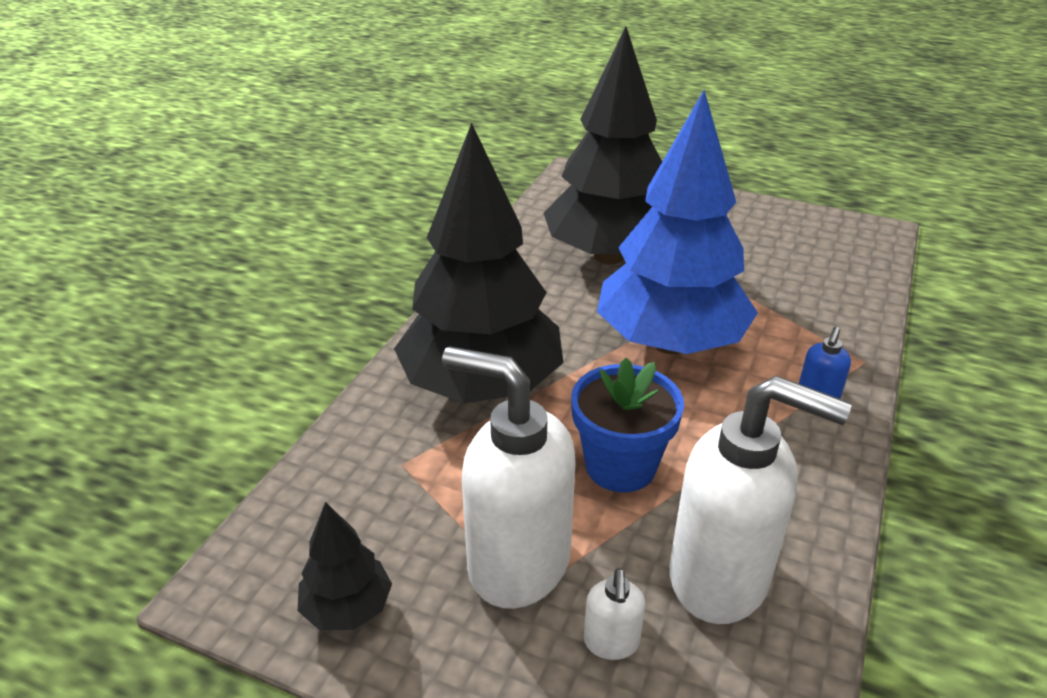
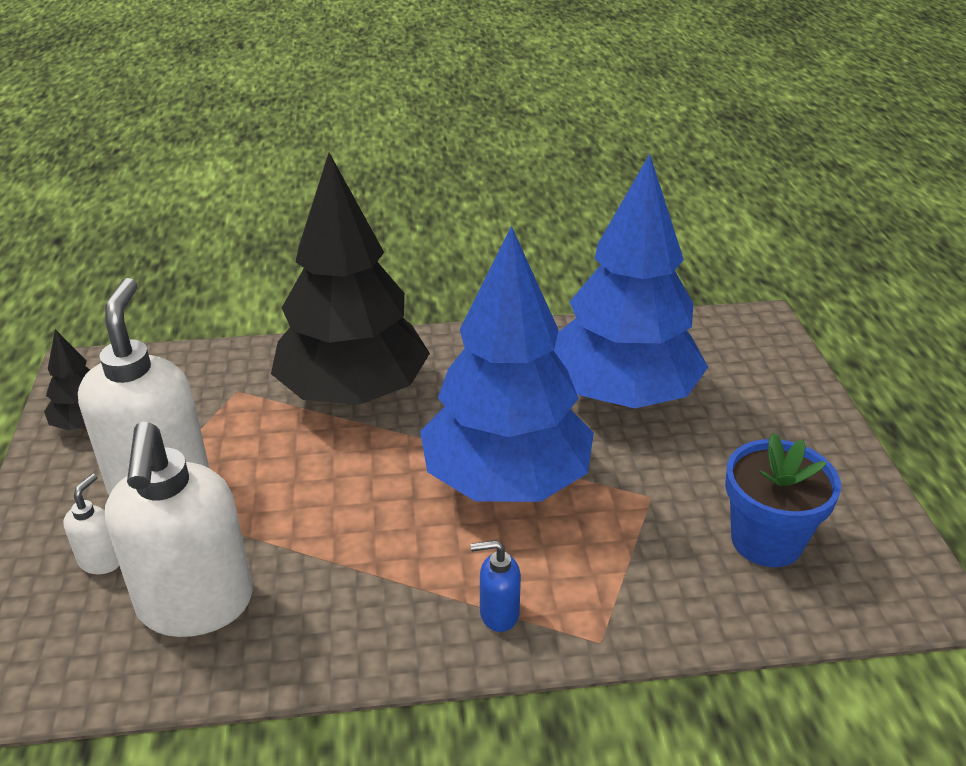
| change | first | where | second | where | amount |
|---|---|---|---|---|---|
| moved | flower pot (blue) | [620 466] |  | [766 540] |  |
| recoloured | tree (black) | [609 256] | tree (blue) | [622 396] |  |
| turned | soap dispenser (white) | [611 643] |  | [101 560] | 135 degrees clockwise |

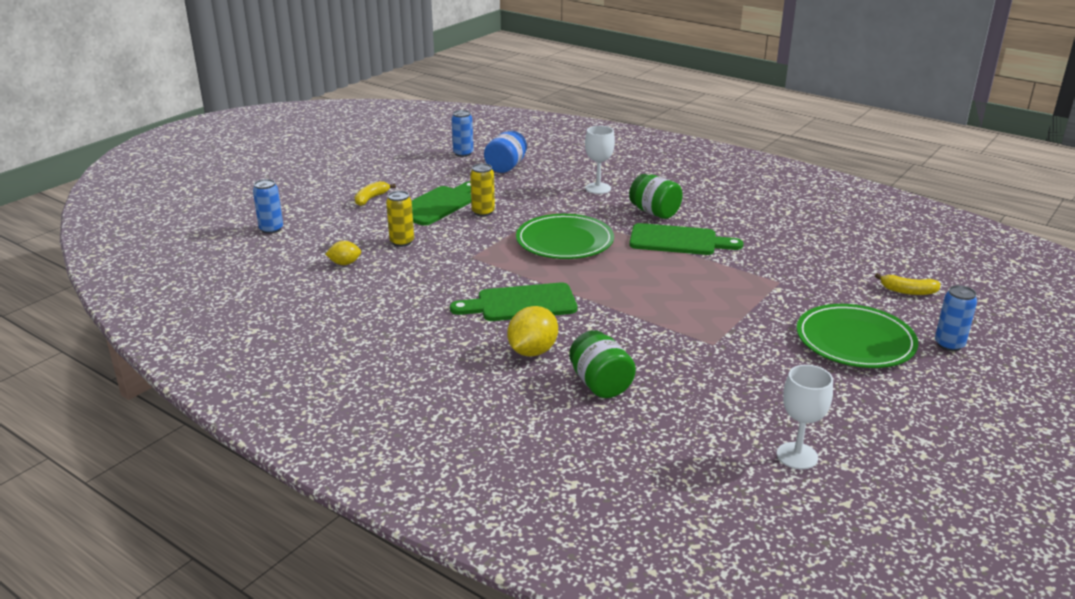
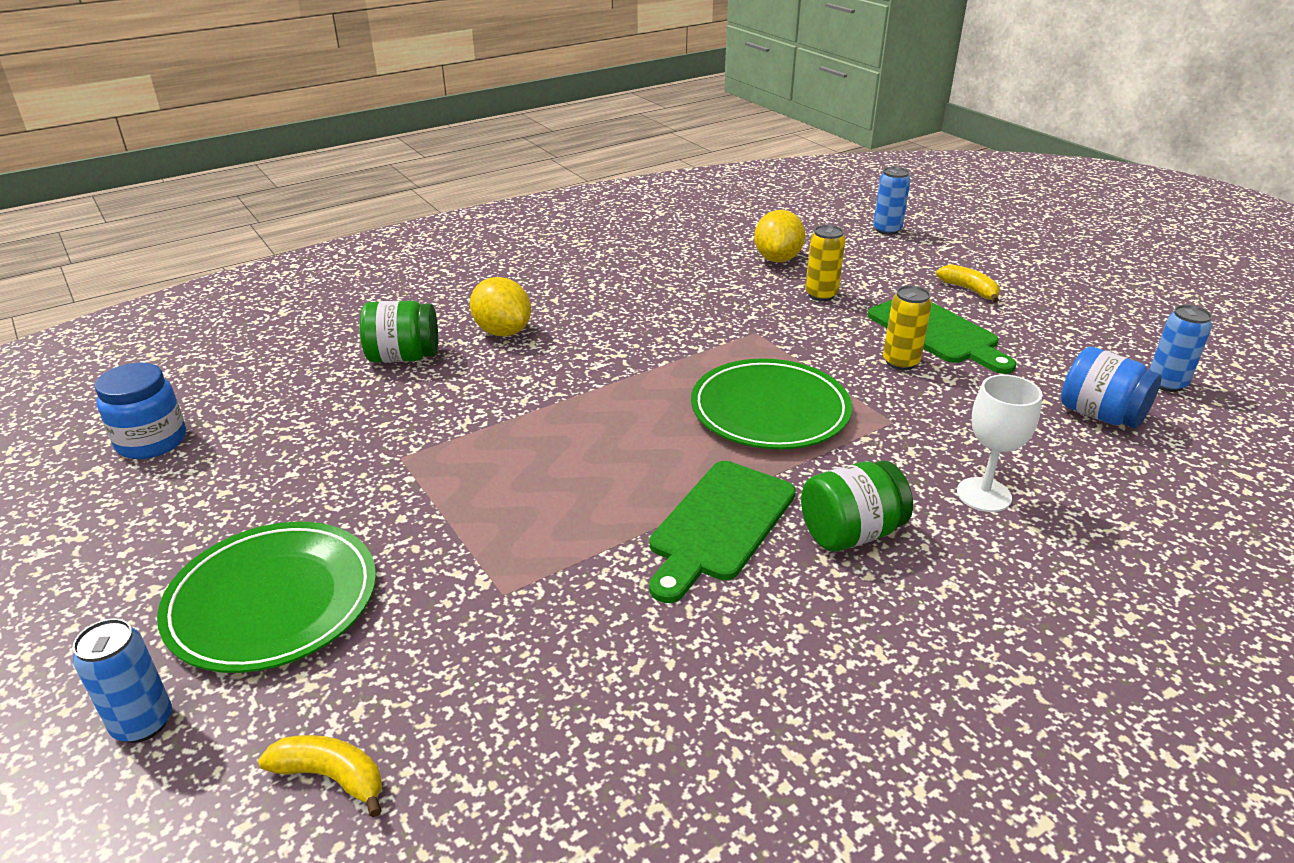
| change | first | where | second | where | amount |
|---|---|---|---|---|---|
| removed | cutting board (green) | [521 303] |  |  |  |
| replaced | goblet (white) | [797 456] | jar (blue) | [152 442] |  |
| turned | banana (yellow) | [908 291] |  | [331 776] | 75 degrees clockwise |
| resized | lemon (yellow) | [345 263] |  | [777 259] | x1.70 |

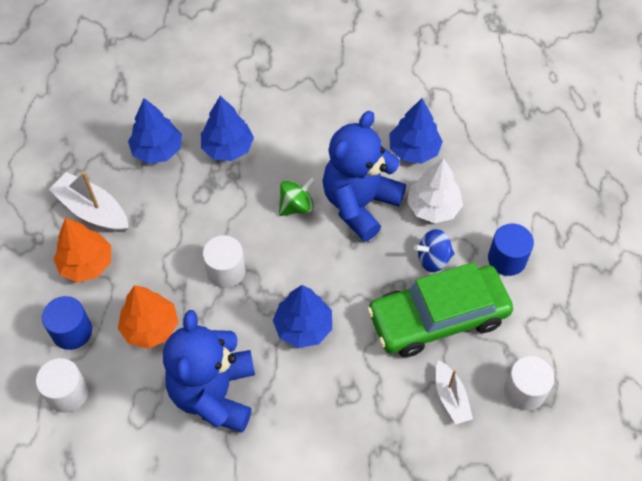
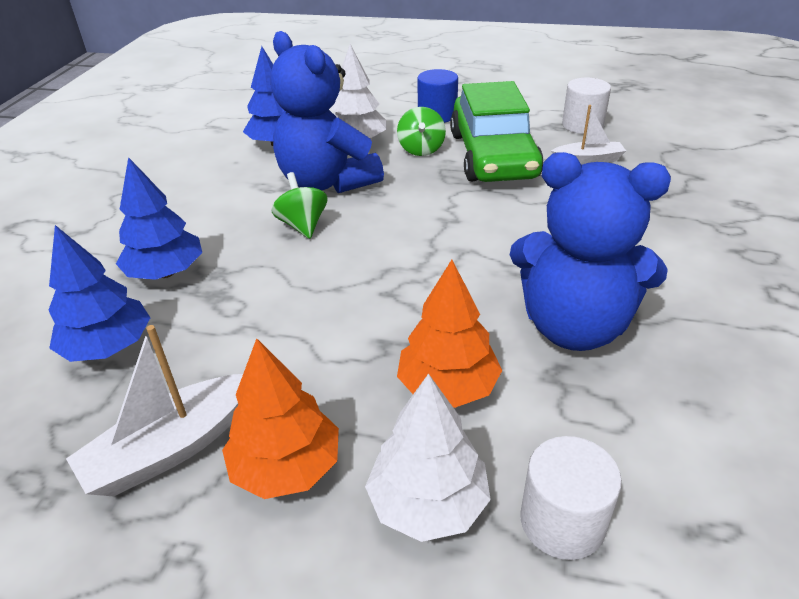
| change | first | where | second | where | amount |
|---|---|---|---|---|---|
| removed | cylinder (white) | [226 271] |  |  |  |
| removed | tree (blue) | [303 327] |  |  |  |
| replaced | cylinder (blue) | [72 331] | tree (white) | [428 503] |  |
| recoloured | spinning top (blue) | [433 259] | spinning top (green) | [421 149] |  |

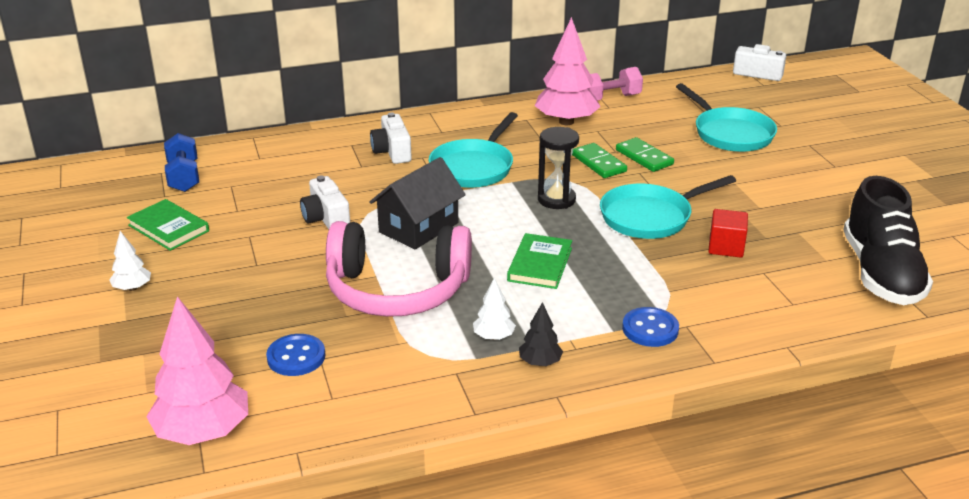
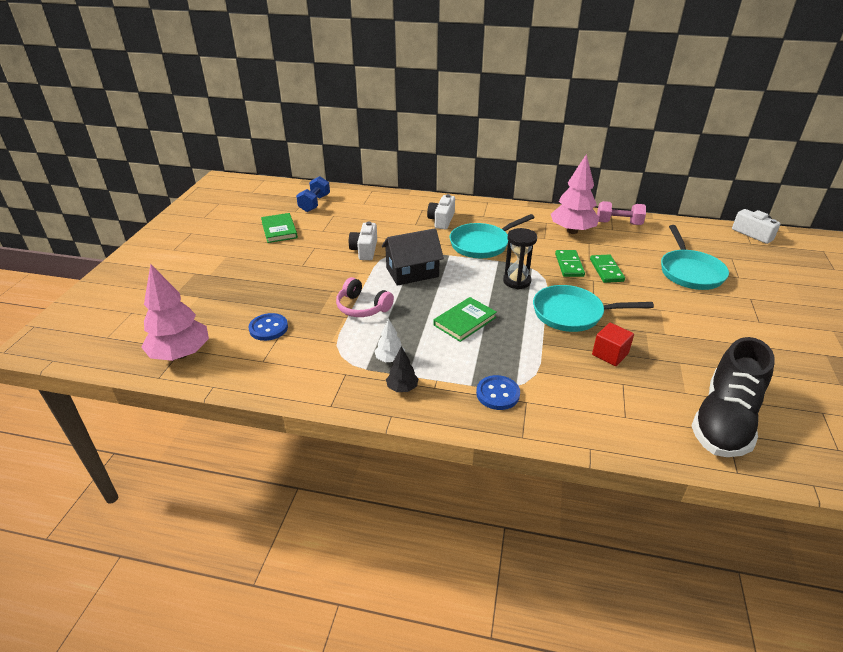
| change | first | where | second | where | amount |
|---|---|---|---|---|---|
| removed | tree (white) | [132 288] |  |  |  |
| resized | headphones (pink) | [397 289] |  | [362 307] | x0.53 |

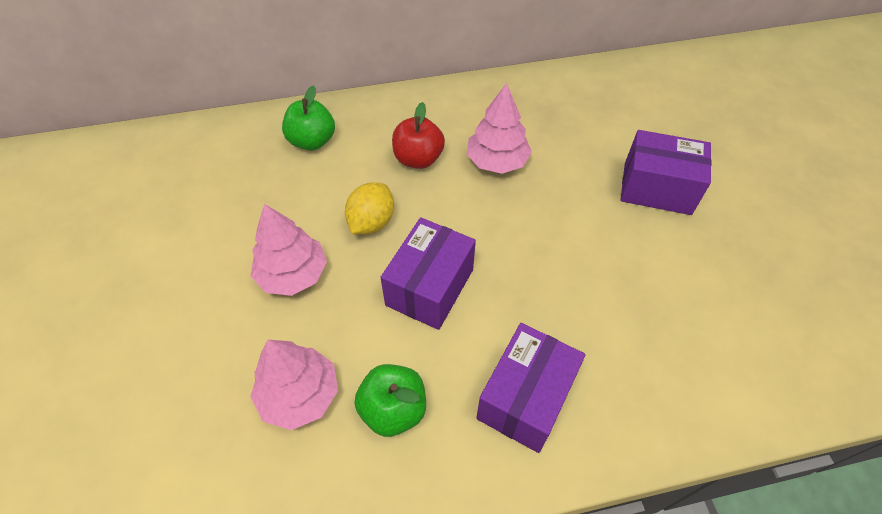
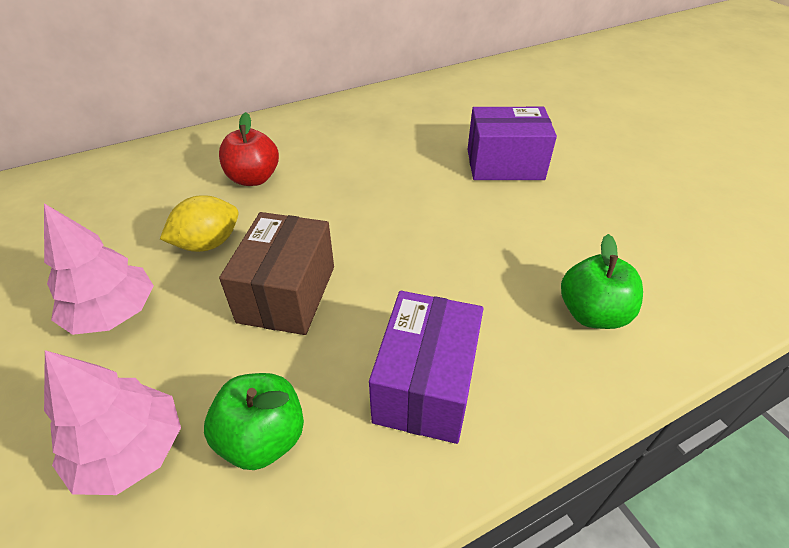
| change | first | where | second | where | amount |
|---|---|---|---|---|---|
| removed | tree (pink) | [497 161] |  |  |  |
| moved | apple (green) | [312 141] |  | [592 313] |  |
| recoloured | box (purple) | [429 287] | box (brown) | [287 294] |  |
| turned | lemon (yellow) | [371 222] |  | [208 244] | 45 degrees clockwise |

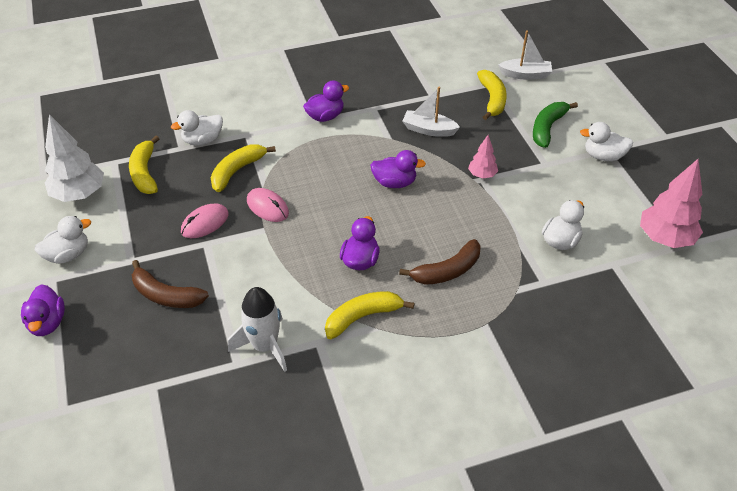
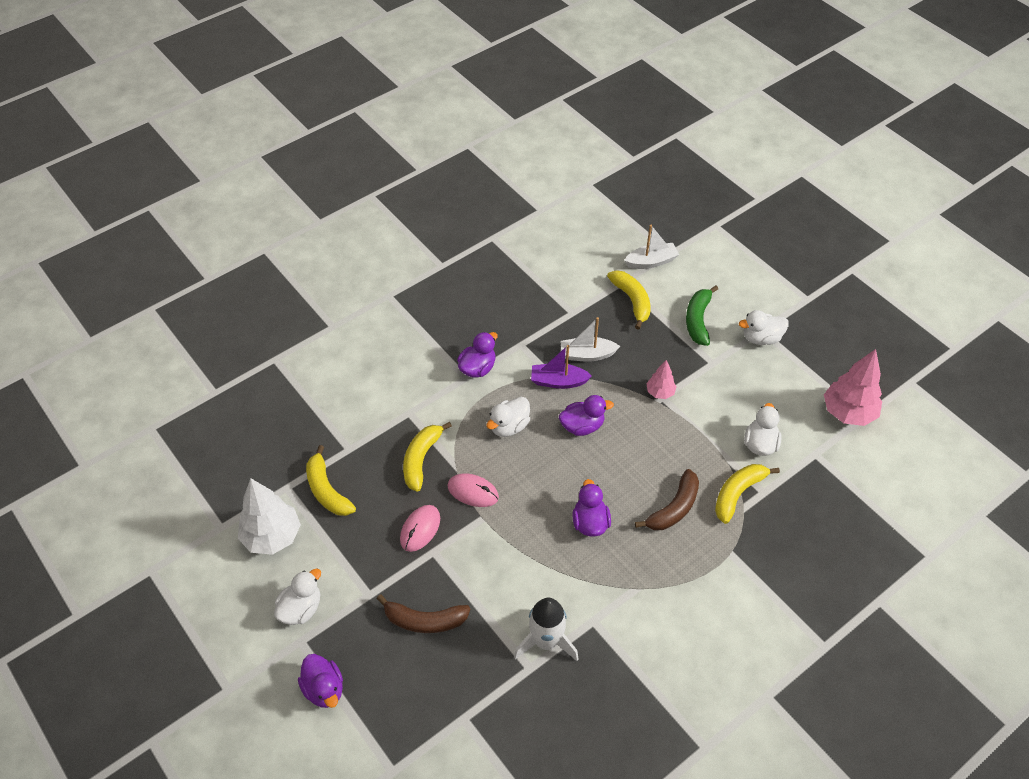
| change | first | where | second | where | amount |
|---|---|---|---|---|---|
| added |  |  | boat (purple) | [558 381] |  |
| moved | duck (white) | [202 140] |  | [509 426] |  |
| moved | banana (yellow) | [363 317] |  | [738 493] |  |

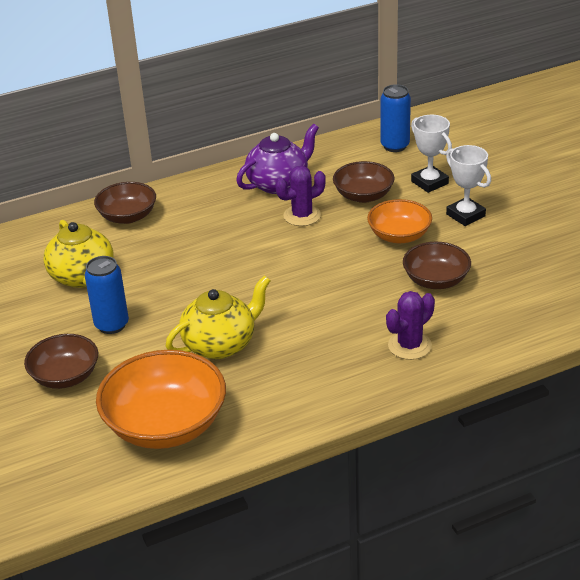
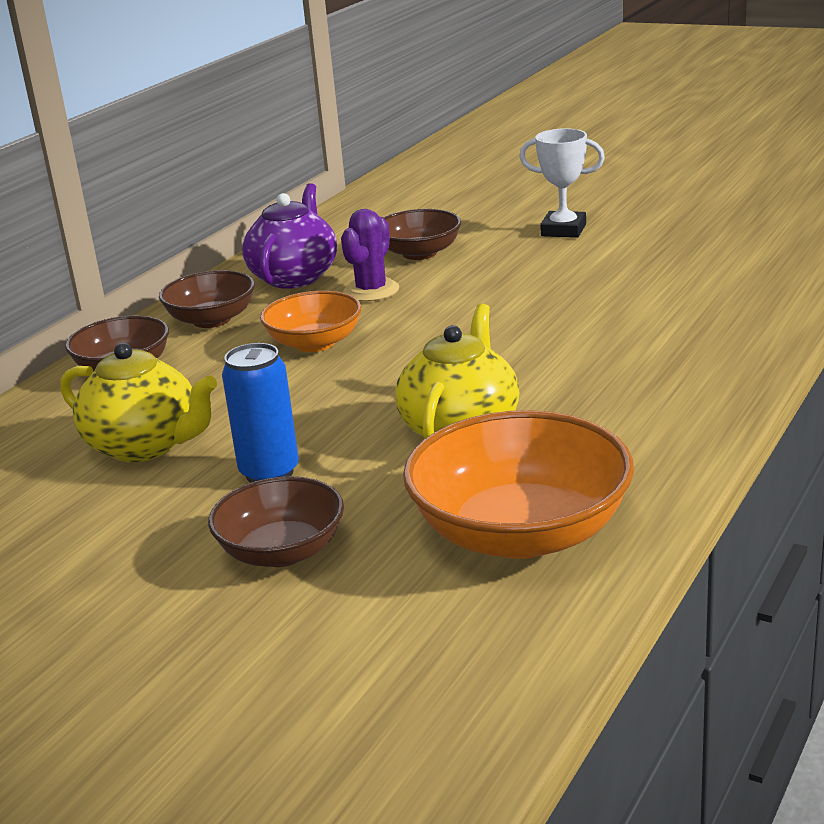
| change | first | where | second | where | amount |
|---|---|---|---|---|---|
| removed | can (blue) | [395 146] |  |  |  |
| removed | cactus (purple) | [409 346] |  |  |  |
| removed | trophy (white) | [429 182] |  |  |  |
| moved | bowl (orange) | [399 236] |  | [315 343] |  |
| moved | bowl (brown) | [436 280] |  | [212 320] |  |

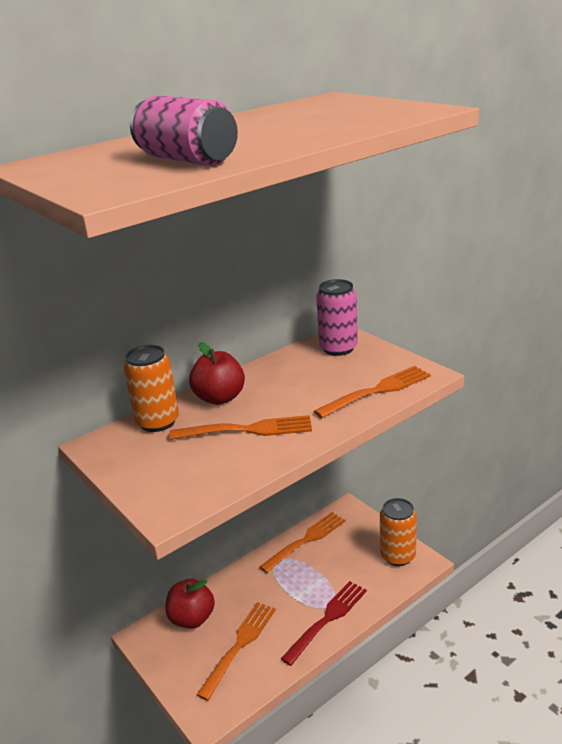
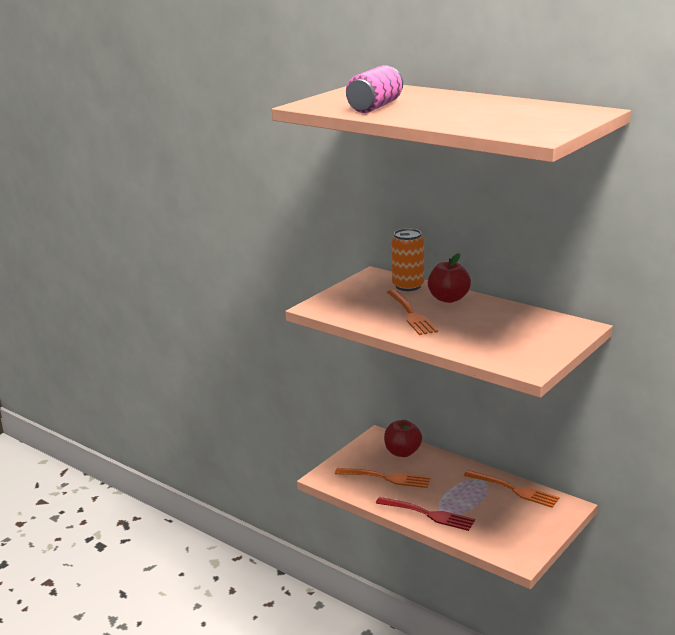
| change | first | where | second | where | amount |
|---|---|---|---|---|---|
| removed | fork (orange) | [377 391] |  |  |  |
| removed | can (pink) | [338 348] |  |  |  |
| removed | can (orange) | [398 556] |  |  |  |

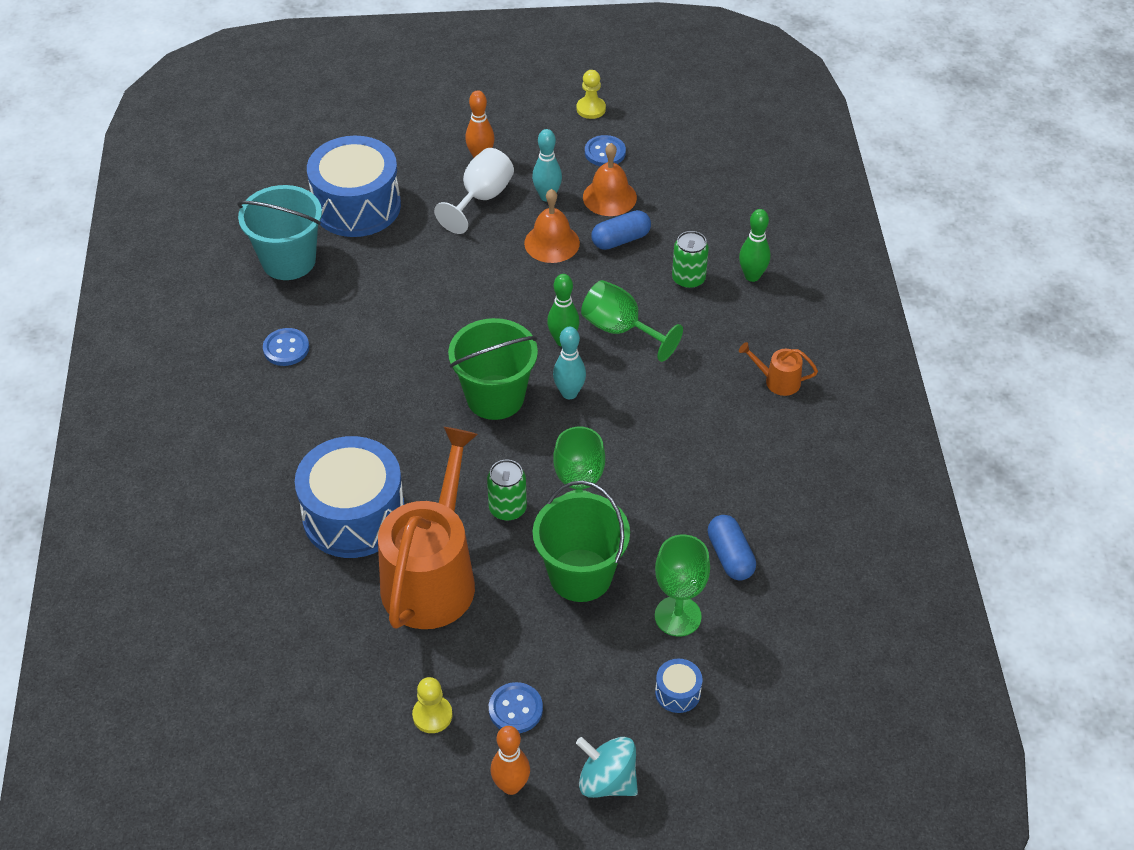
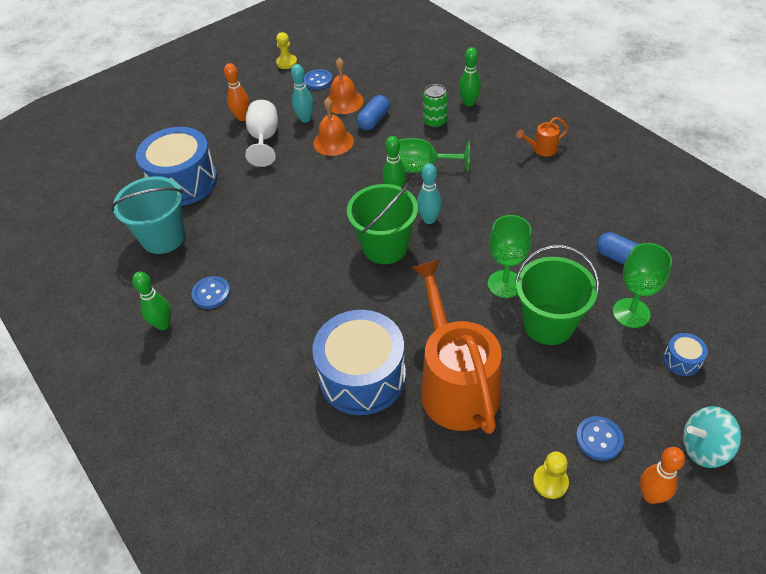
| change | first | where | second | where | amount |
|---|---|---|---|---|---|
| removed | can (green) | [507 508] |  |  |  |
| added |  |  | bowling pin (green) | [163 324] |  |

